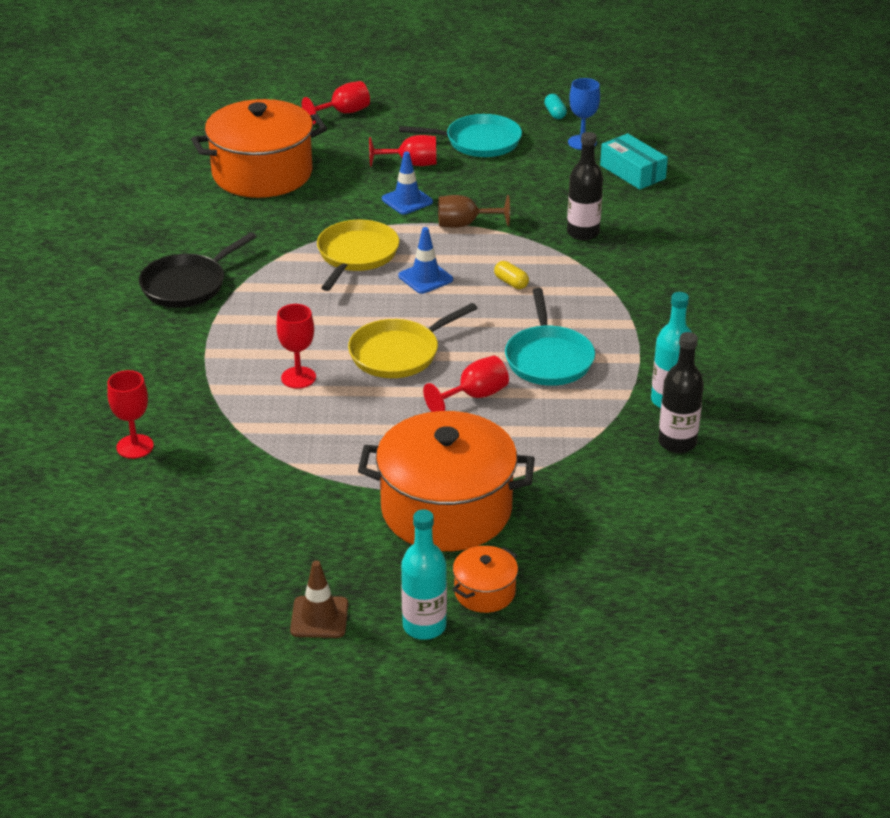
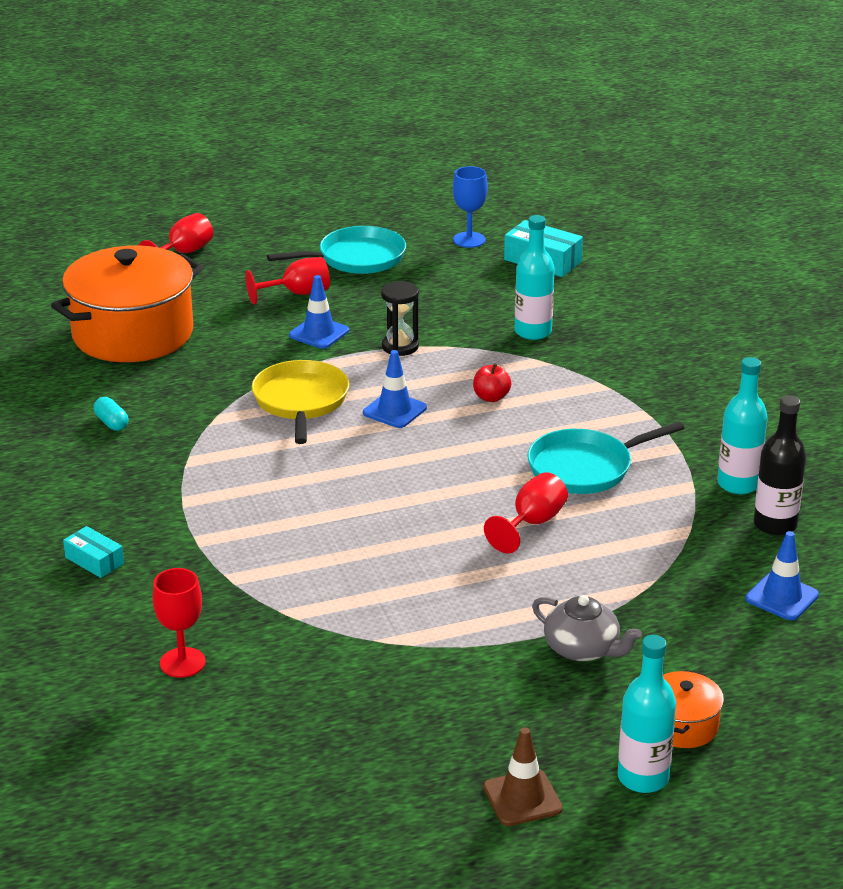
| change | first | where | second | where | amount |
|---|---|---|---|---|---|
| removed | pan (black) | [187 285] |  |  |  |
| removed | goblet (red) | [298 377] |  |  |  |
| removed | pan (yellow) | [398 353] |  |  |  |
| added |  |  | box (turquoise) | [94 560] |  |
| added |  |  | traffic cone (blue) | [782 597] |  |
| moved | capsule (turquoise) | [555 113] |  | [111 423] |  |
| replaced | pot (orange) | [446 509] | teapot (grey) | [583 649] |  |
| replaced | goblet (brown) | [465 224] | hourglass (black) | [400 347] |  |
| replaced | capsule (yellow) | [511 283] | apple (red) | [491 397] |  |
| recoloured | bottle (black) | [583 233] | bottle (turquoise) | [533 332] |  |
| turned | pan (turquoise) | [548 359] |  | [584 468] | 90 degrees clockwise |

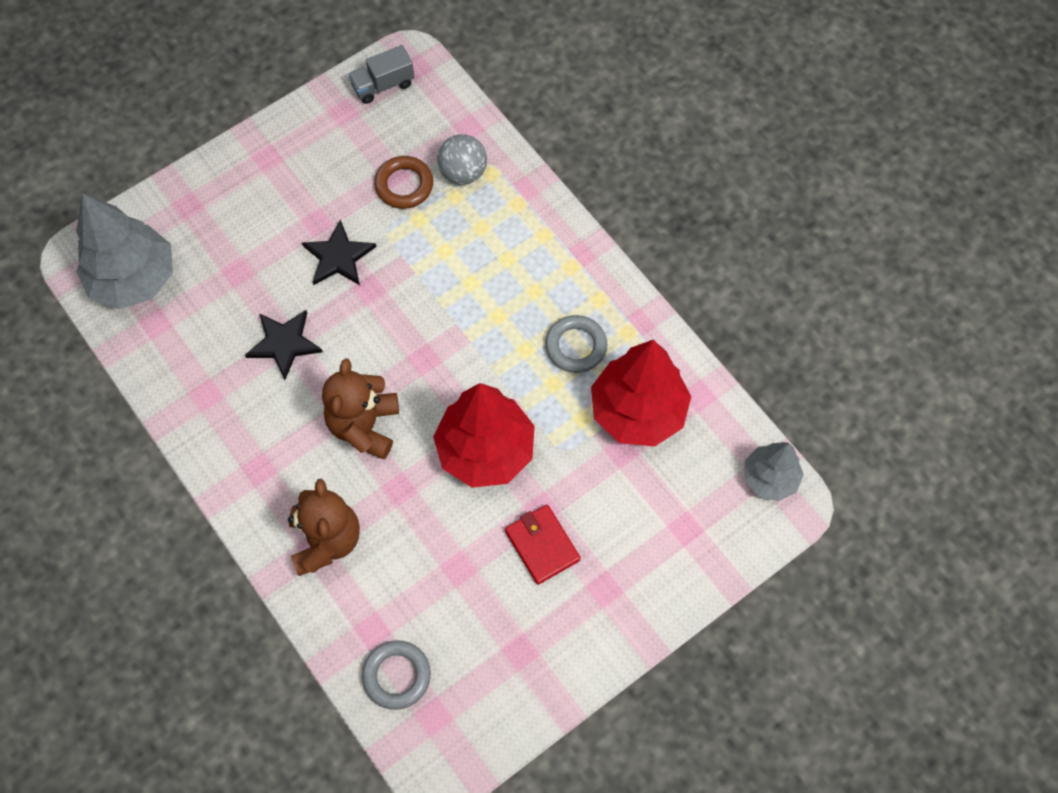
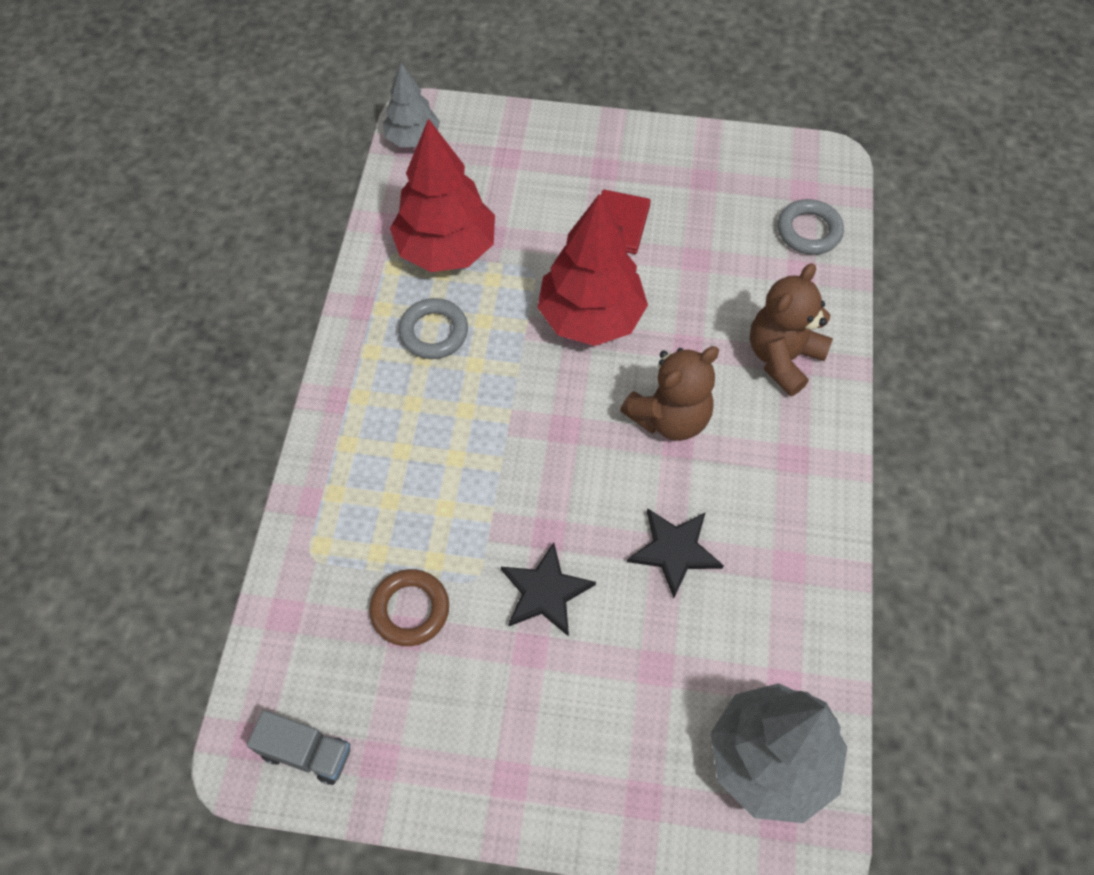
| change | first | where | second | where | amount |
|---|---|---|---|---|---|
| removed | ball (grey) | [463 172] |  |  |  |

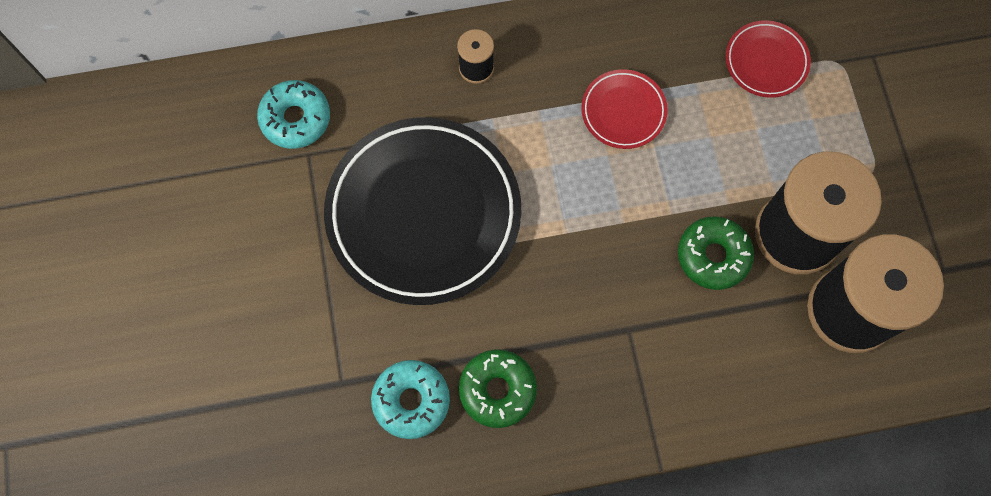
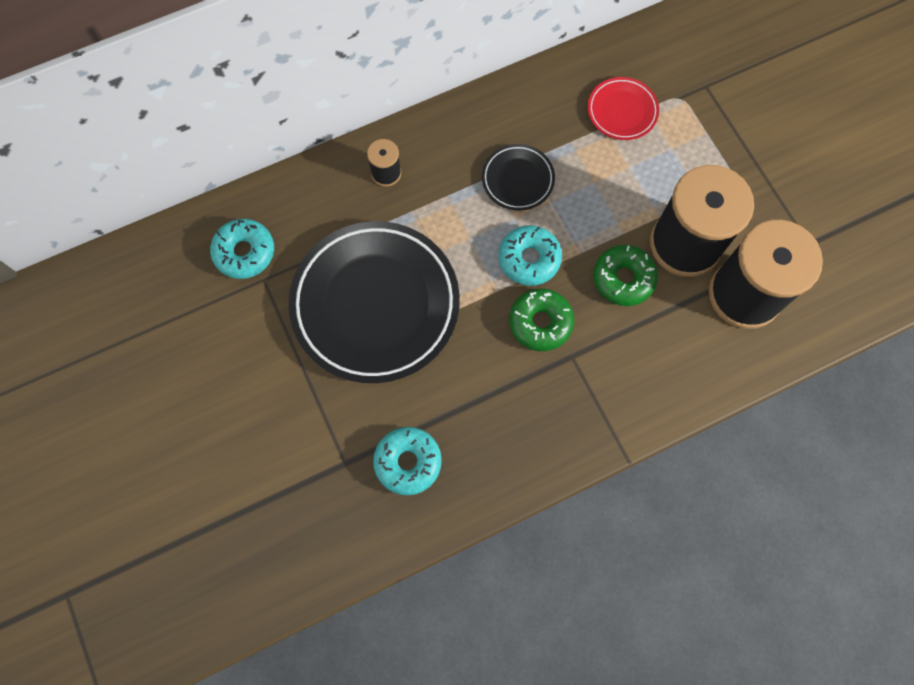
| change | first | where | second | where | amount |
|---|---|---|---|---|---|
| added |  |  | donut (turquoise) | [529 259] |  |
| moved | donut (green) | [497 390] |  | [540 323] |  |
| recoloured | plate (red) | [623 111] | plate (black) | [517 179] |  |

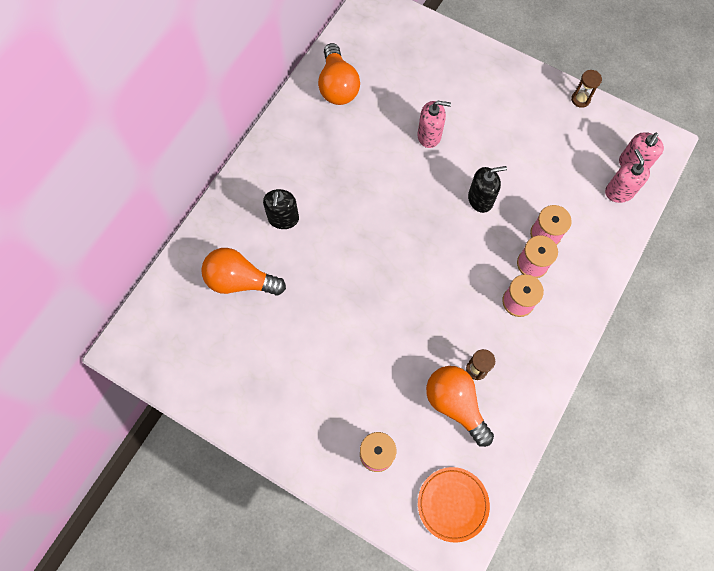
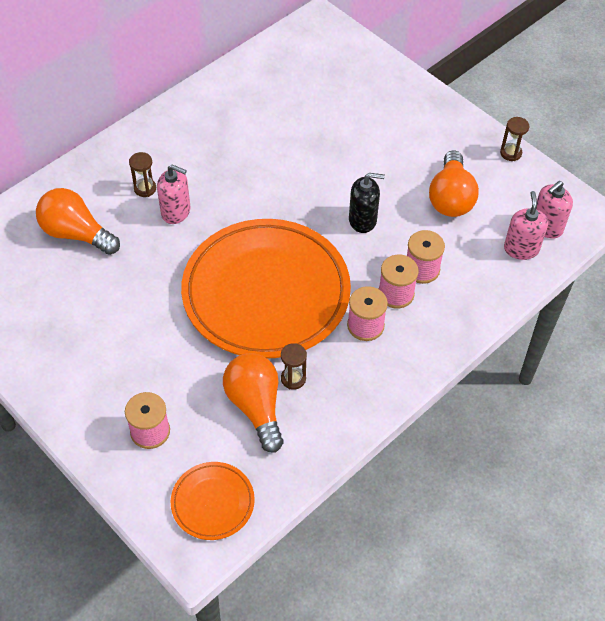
| change | first | where | second | where | amount |
|---|---|---|---|---|---|
| added |  |  | plate (orange) | [266 293] |  |
| moved | light bulb (orange) | [337 86] |  | [450 197] |  |
| moved | soap dispenser (pink) | [429 135] |  | [176 212] |  |
| replaced | soap dispenser (black) | [283 218] | hourglass (brown) | [145 188] |  |

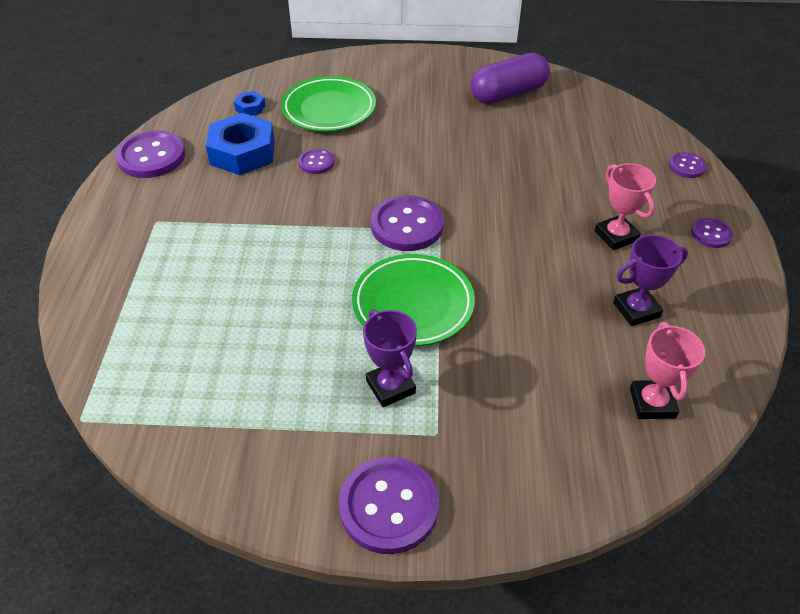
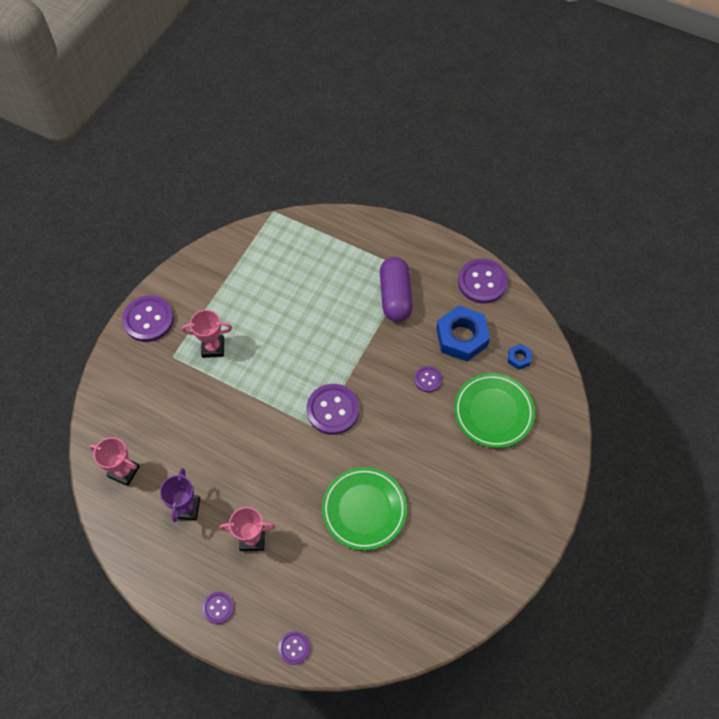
| change | first | where | second | where | amount |
|---|---|---|---|---|---|
| moved | plate (green) | [413 304] |  | [364 509] |  |
| moved | capsule (purple) | [508 94] |  | [395 296] |  |
| recoloured | trophy (purple) | [390 387] | trophy (pink) | [213 347] |  |

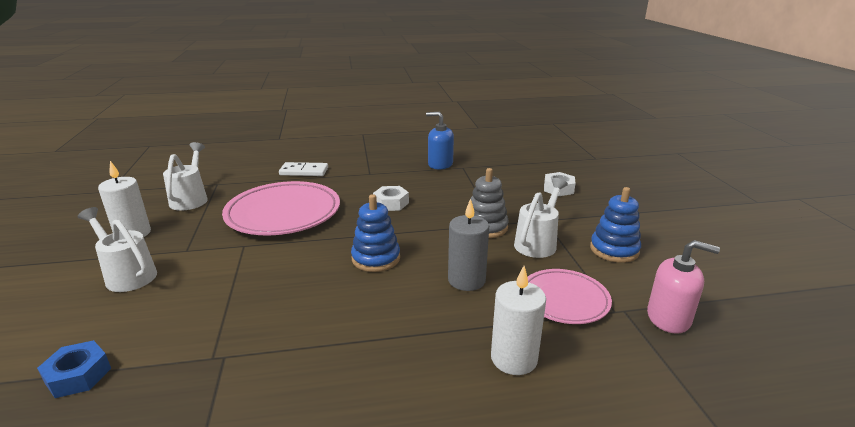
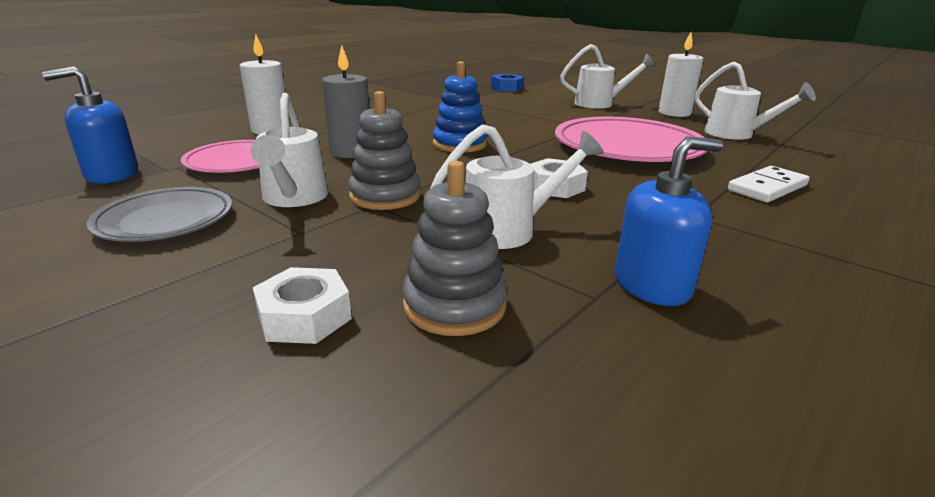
| change | first | where | second | where | amount |
|---|---|---|---|---|---|
| added |  |  | stacking toy (grey) | [454 305] |  |
| added |  |  | watering can (white) | [509 230] |  |
| replaced | stacking toy (blue) | [614 250] | plate (grey) | [165 220] |  |
| recoloured | soap dispenser (pink) | [668 318] | soap dispenser (blue) | [112 175] |  |

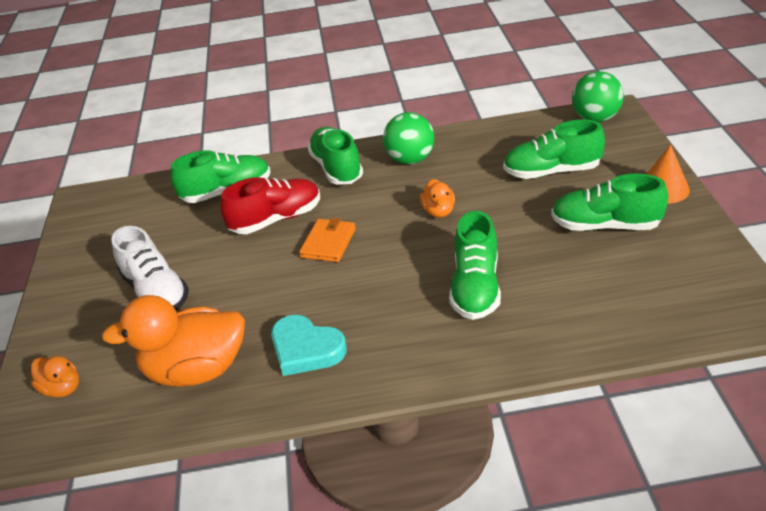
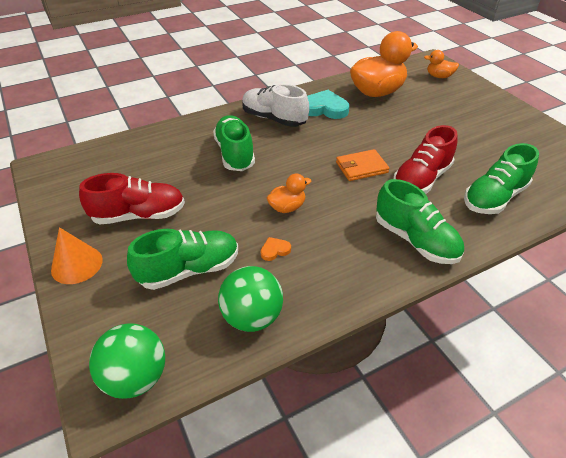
| change | first | where | second | where | amount |
|---|---|---|---|---|---|
| added |  |  | heart (orange) | [275 250] |  |
| moved | shoe (white) | [156 291] |  | [274 119] |  |
| moved | ball (green) | [410 159] |  | [252 317] |  |
| recoloured | shoe (green) | [605 225] | shoe (red) | [139 215] |  |
| turned | wallet (orange) | [328 243] |  | [361 167] | 75 degrees clockwise |
| turned | duck (orange) | [438 211] |  | [287 207] | 90 degrees clockwise |

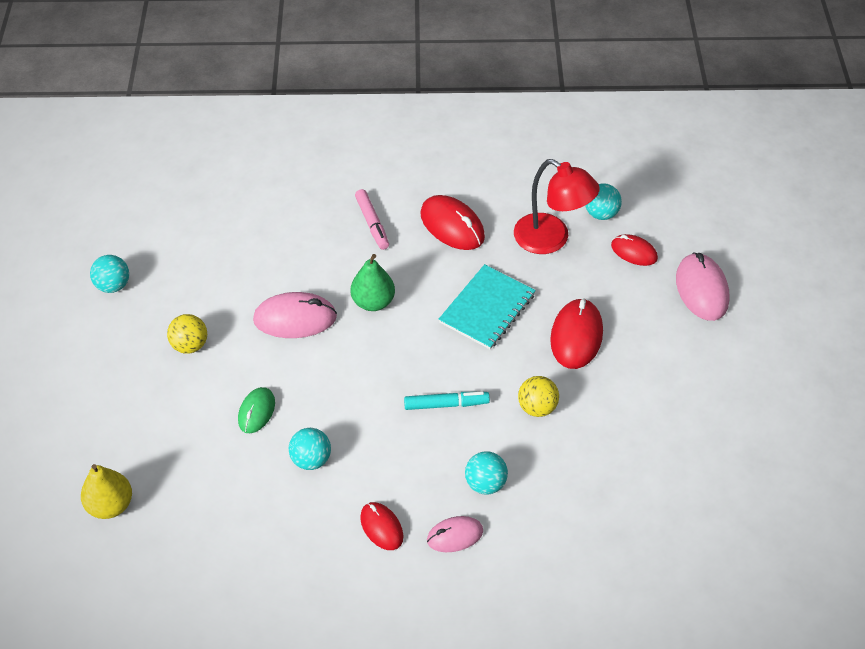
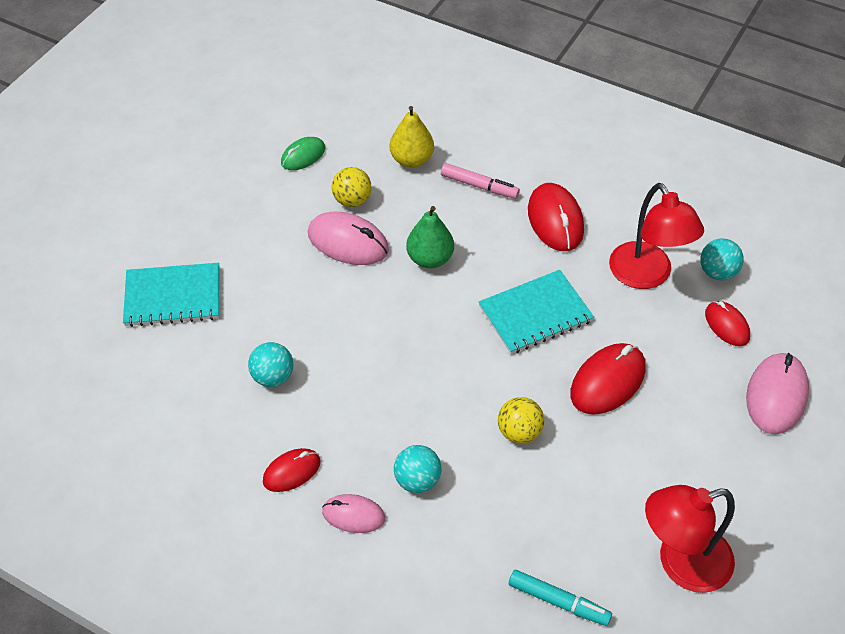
| change | first | where | second | where | amount |
|---|---|---|---|---|---|
| removed | ball (turquoise) | [113 285] |  |  |  |
| added |  |  | notebook (turquoise) | [173 296] |  |
| added |  |  | lamp (red) | [681 563] |  |
| moved | pear (yellow) | [110 505] |  | [411 160] |  |
| moved | ball (yellow) | [190 345] |  | [352 200] |  |
| moved | mouse (green) | [256 411] |  | [303 156] |  |
| moved | marker (turquoise) | [446 404] |  | [558 602] |  |
| turned | marker (pink) | [372 223] |  | [479 186] | 75 degrees counterclockwise |
| turned | mouse (red) | [381 527] |  | [292 471] | 60 degrees clockwise |

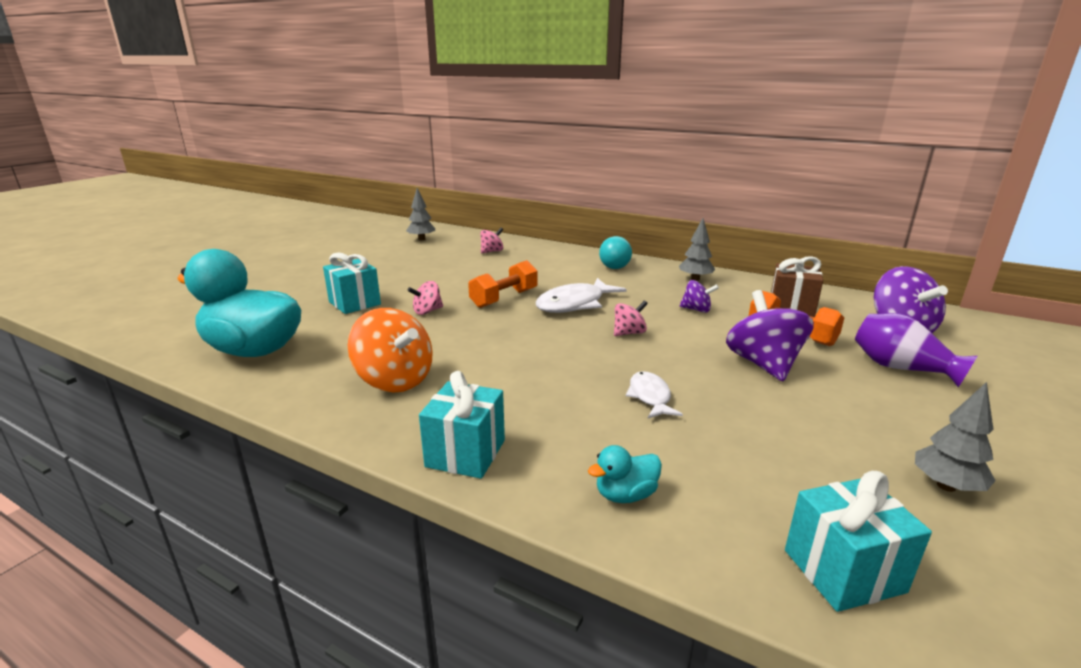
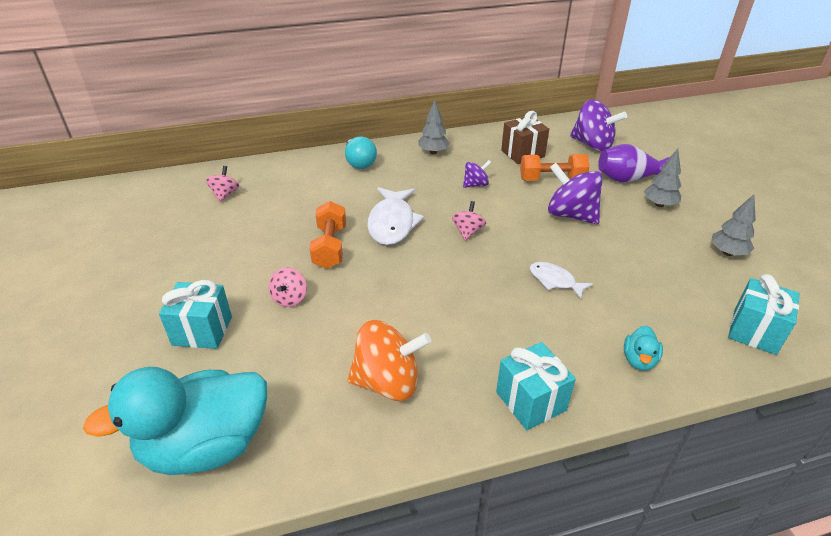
| change | first | where | second | where | amount |
|---|---|---|---|---|---|
| moved | tree (grey) | [422 239] |  | [659 204] |  |

